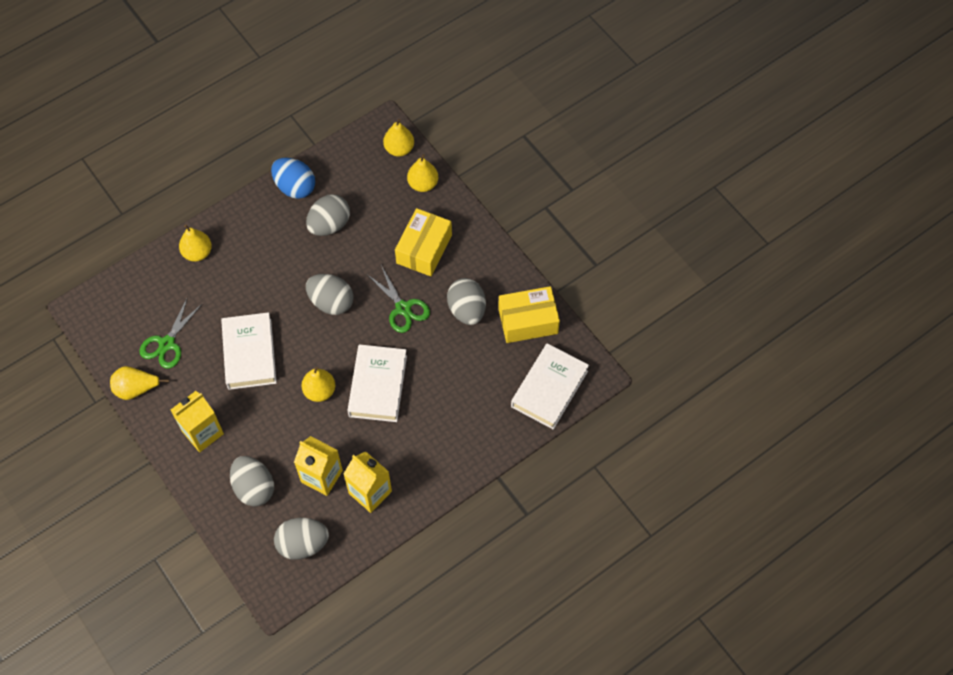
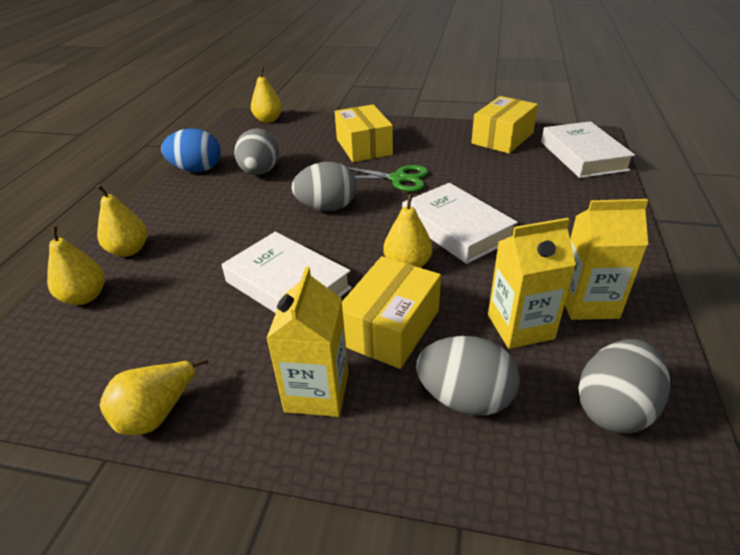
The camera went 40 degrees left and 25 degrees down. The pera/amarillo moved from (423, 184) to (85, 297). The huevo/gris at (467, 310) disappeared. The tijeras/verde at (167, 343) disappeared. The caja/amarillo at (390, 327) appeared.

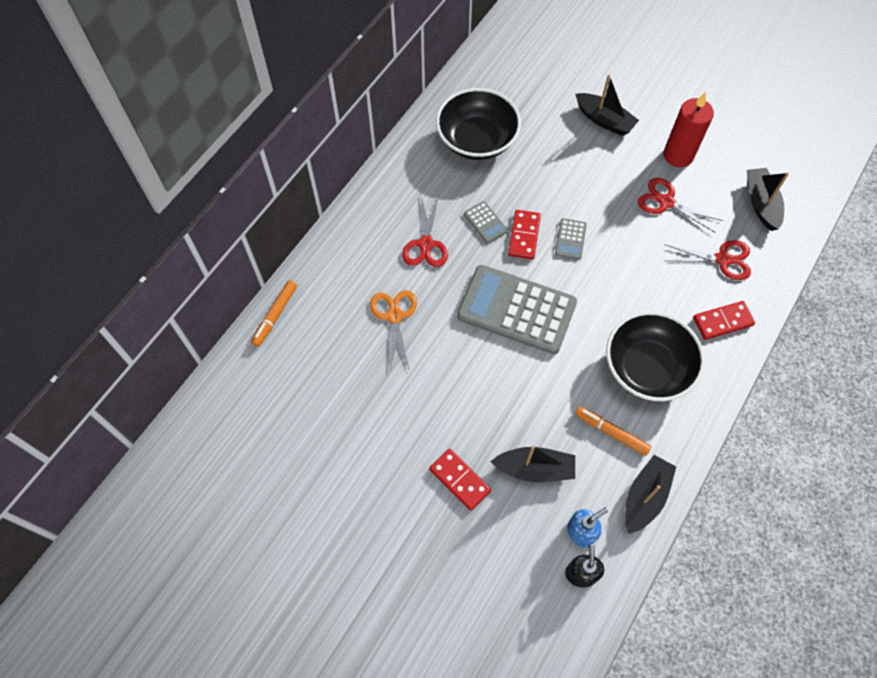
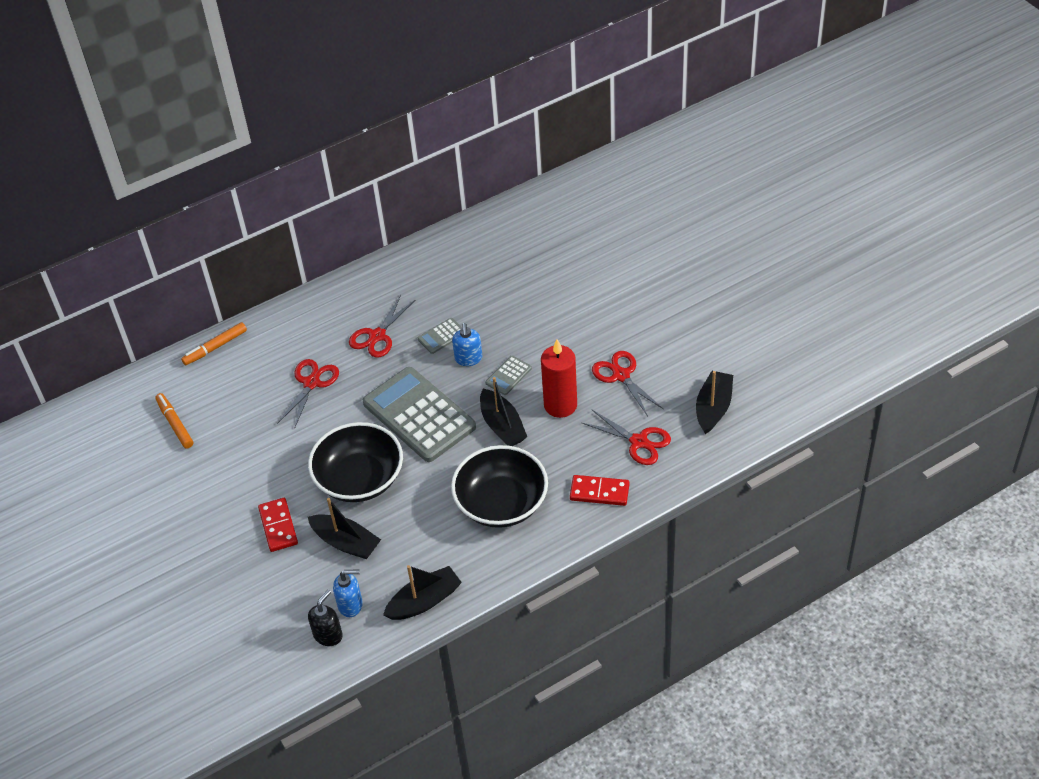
The camera went 30 degrees right and 15 degrees down. The barco/negro moved from (604, 120) to (502, 426). The cuenco/negro moved from (477, 140) to (359, 479). The vela/rojo moved from (678, 155) to (560, 405). The calculadora/gris at (485, 222) turned 60 degrees clockwise. The ficha de dominó/rojo at (524, 236) was replaced by the dispensador de jabón/azul at (468, 359). The tijeras/naranja at (394, 316) became the tijeras/rojo at (311, 383). The rotulador/naranja moved from (611, 432) to (175, 424).

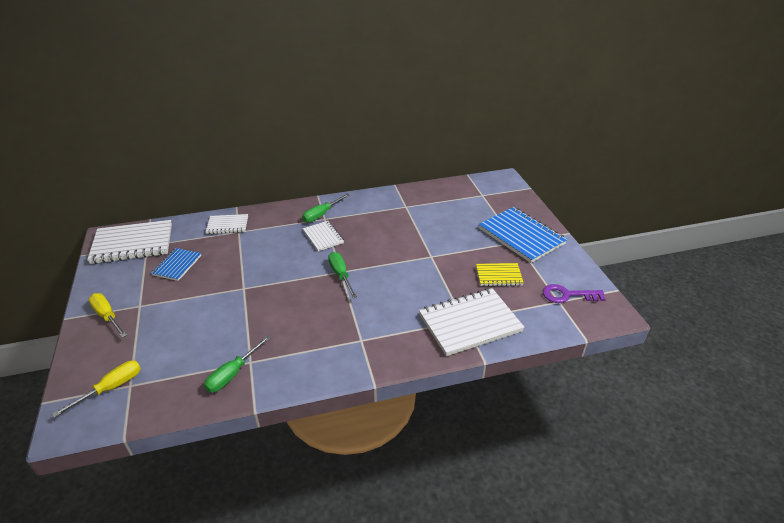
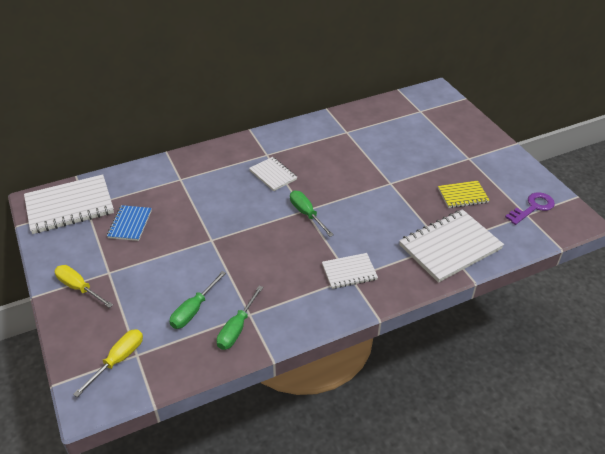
The camera went 10 degrees left and 5 degrees up. The destornillador/verde moved from (321, 214) to (194, 310). The cuaderno/azul at (521, 236) disappeared. The cuaderno/blanco moved from (227, 225) to (349, 272). The llave/morado at (567, 295) turned 150 degrees clockwise.

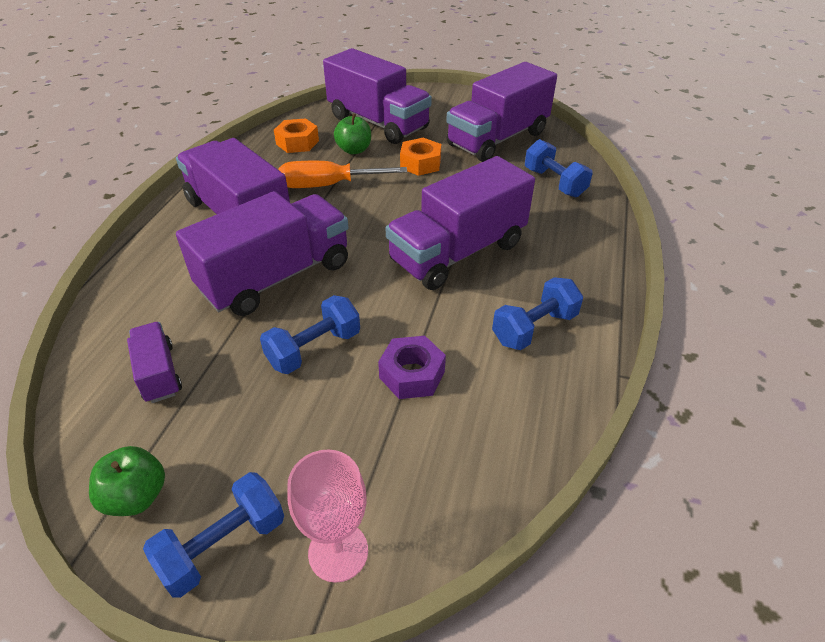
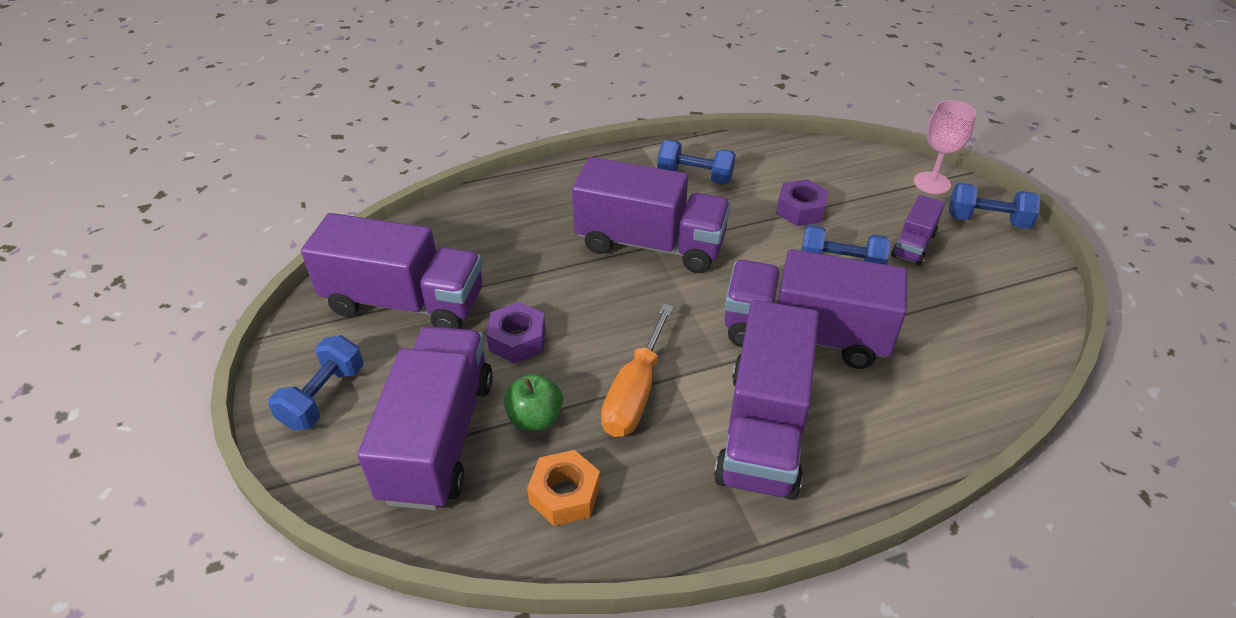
The camera went 125 degrees left and 0 degrees up. The tuerca/naranja at (420, 163) became the tuerca/morado at (517, 340). The mancuerna/azul moved from (554, 183) to (323, 397). The destornillador/naranja at (327, 185) turned 60 degrees clockwise. The camión/morado moved from (159, 373) to (913, 244). The manzana/verde at (136, 496) disappeared.

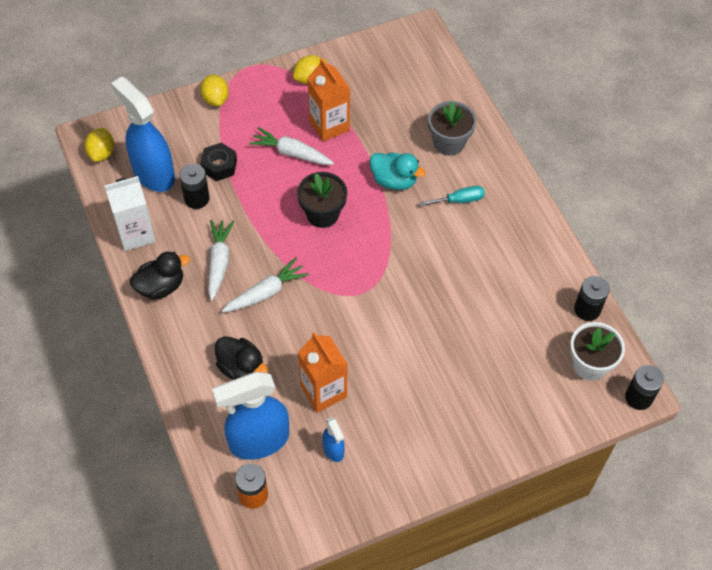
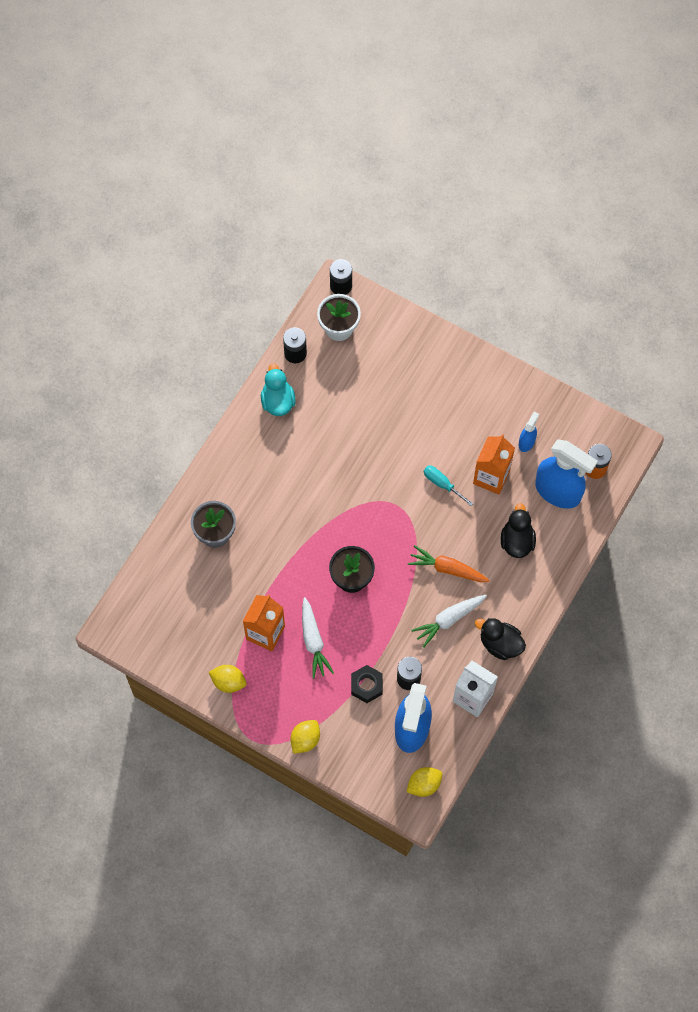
The camera went 125 degrees left and 10 degrees up. The pato/turquesa moved from (394, 180) to (278, 401). The destornillador/turquesa moved from (459, 200) to (442, 484). The zanahoria/blanco at (266, 292) became the zanahoria/naranja at (447, 568).

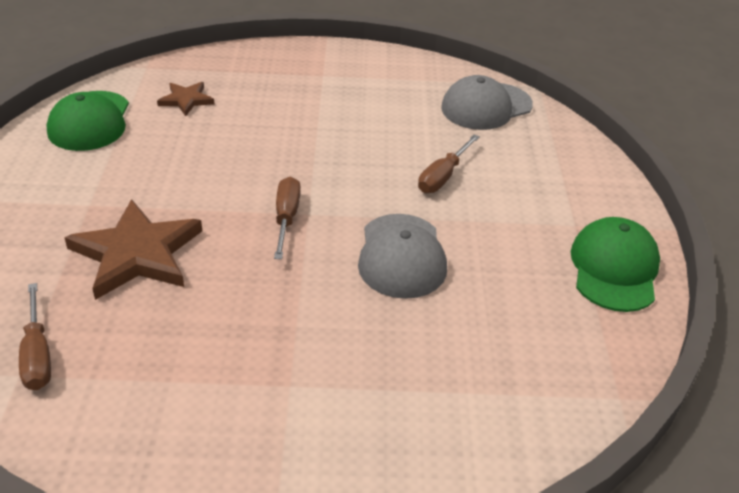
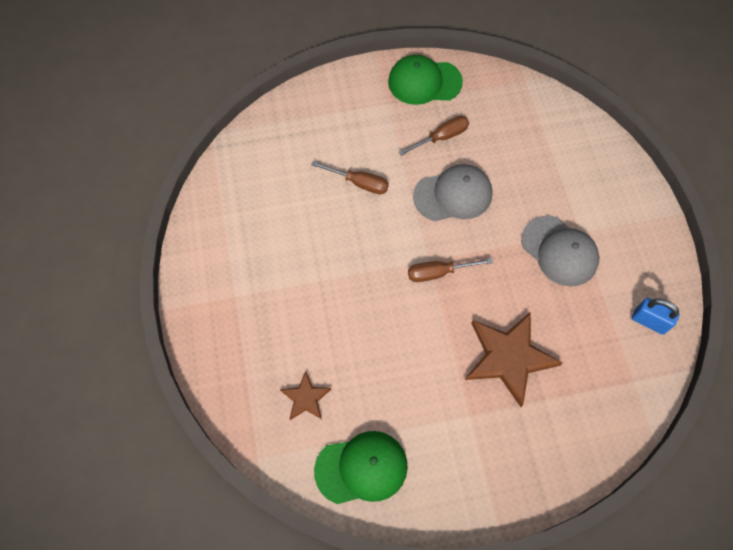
The camera went 100 degrees left and 25 degrees up. The gorra/gris moved from (486, 106) to (559, 251). The destornillador/marrón moved from (37, 355) to (441, 137). The candado/azul at (649, 321) appeared.

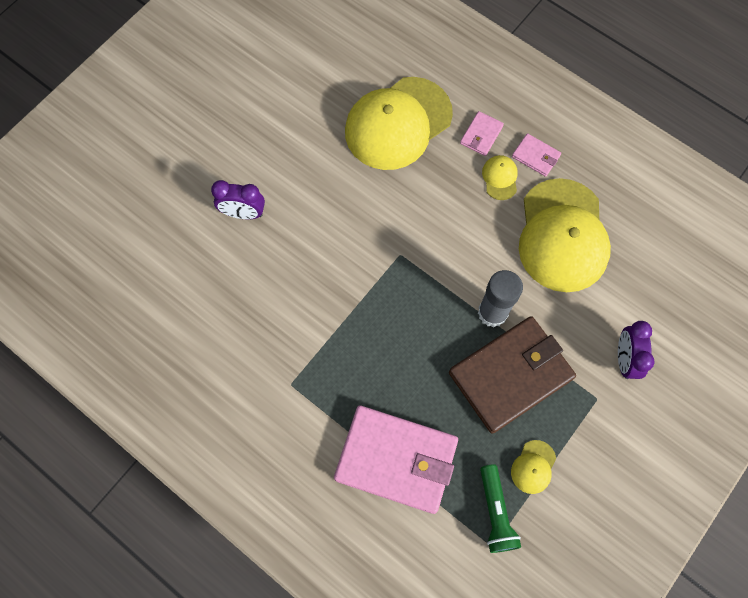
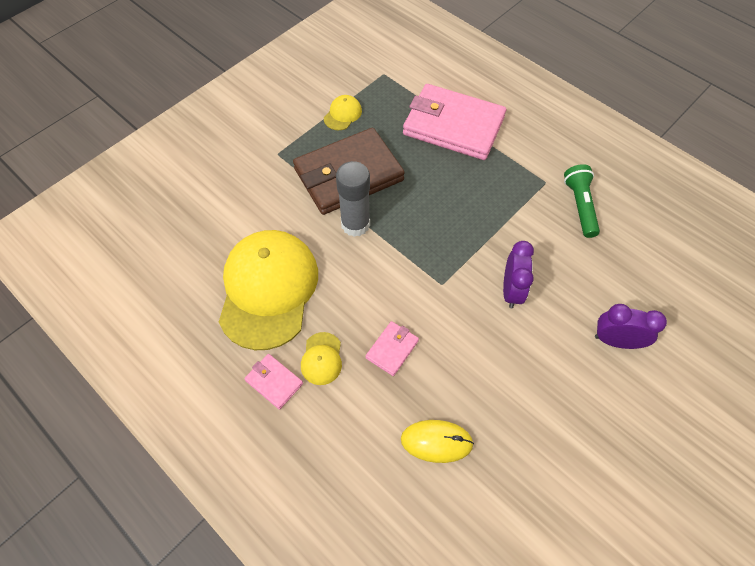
The camera went 175 degrees left and 10 degrees down. The gorra/amarillo at (398, 123) was replaced by the ratón/amarillo at (436, 441). The cartera/rosa moved from (481, 135) to (392, 349). The despertador/morado moved from (624, 359) to (511, 291). The lámpara de mano/verde moved from (495, 512) to (579, 206).

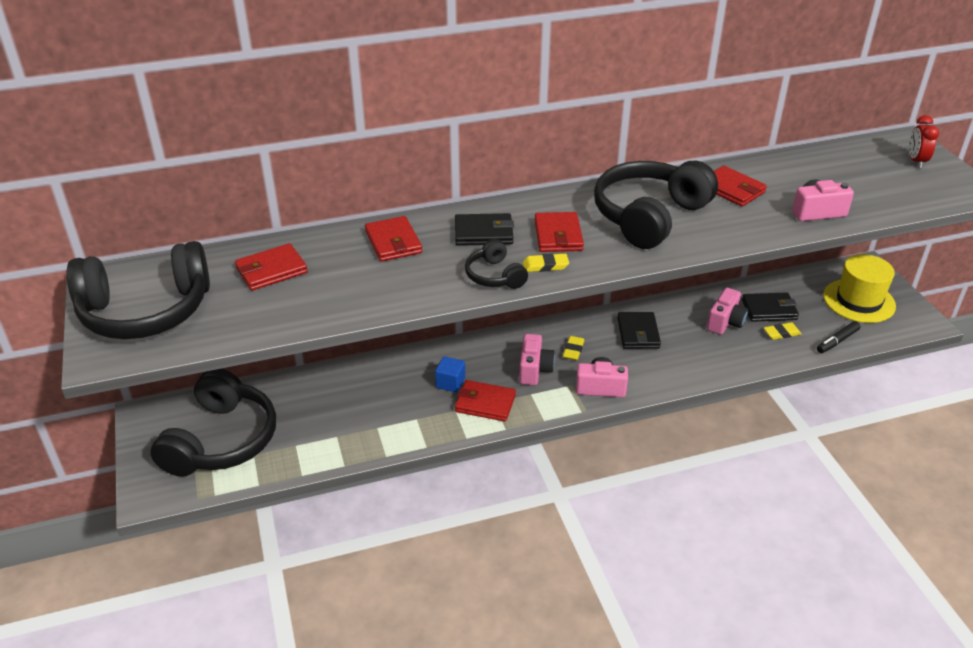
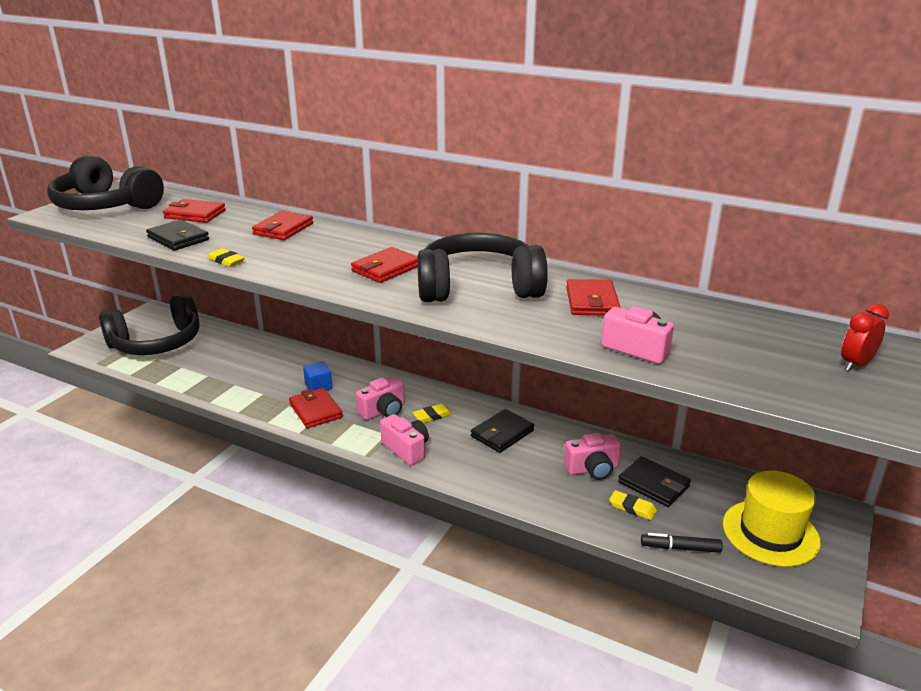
The camera went 45 degrees right and 10 degrees down. The cartera/negro moved from (483, 233) to (178, 238). The auriculares/negro at (494, 276) disappeared. The goma de borrar/amarillo moved from (545, 266) to (226, 261).

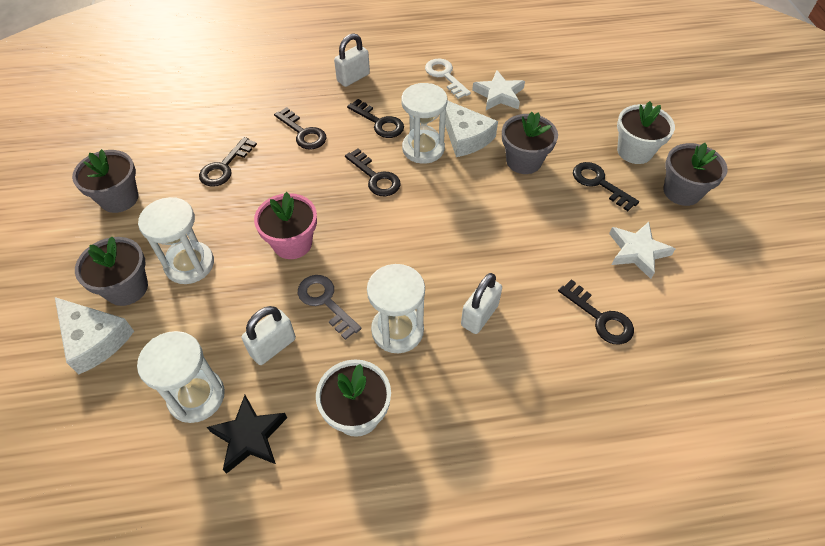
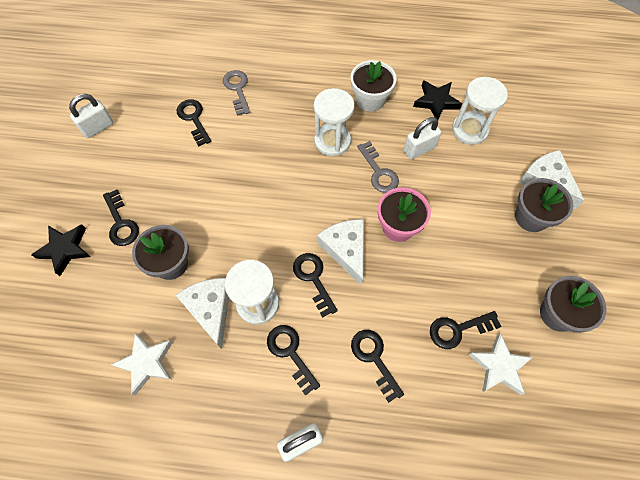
The camera went 165 degrees left and 10 degrees up. The llave/blanco at (445, 76) disappeared. The maceta/blanco at (634, 151) was replaced by the estrella/negro at (65, 249). The llave/negro at (224, 167) turned 150 degrees counterclockwise. The maceta/gris at (682, 191) disappeared. The reloj de arena/blanco at (189, 264) disappeared. The estrella/blanco moved from (637, 252) to (499, 366). The candado/blanco moved from (479, 315) to (98, 127). The llave/gris at (237, 89) appeared. The queso/blanco at (345, 249) appeared.

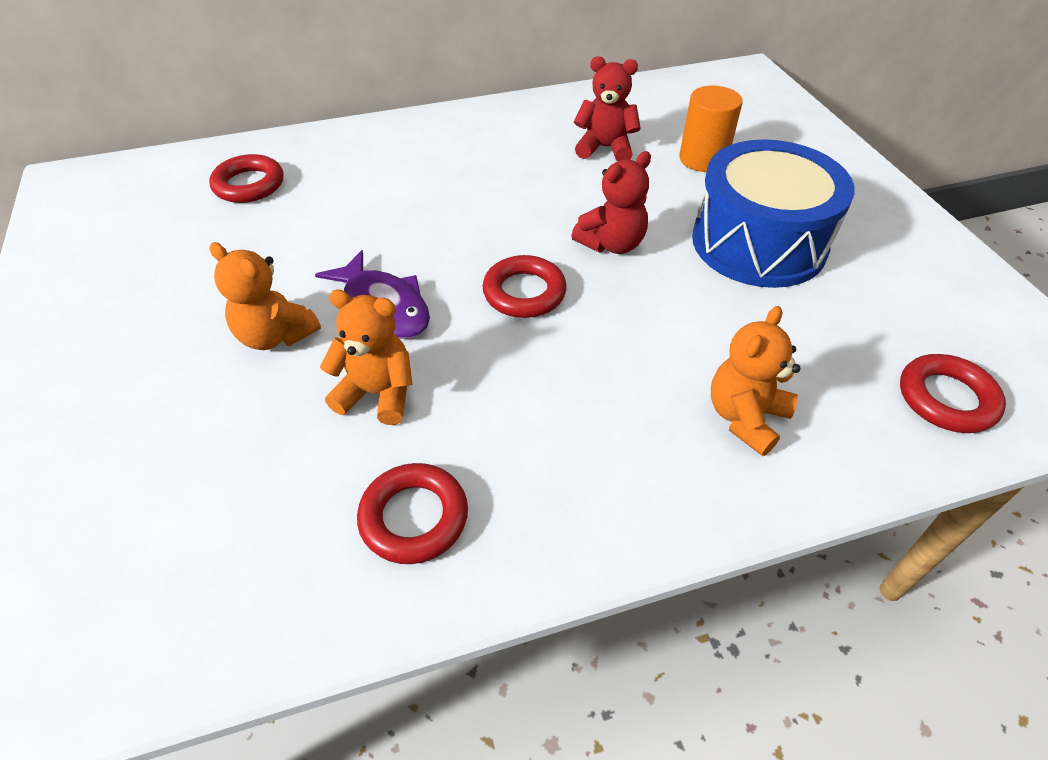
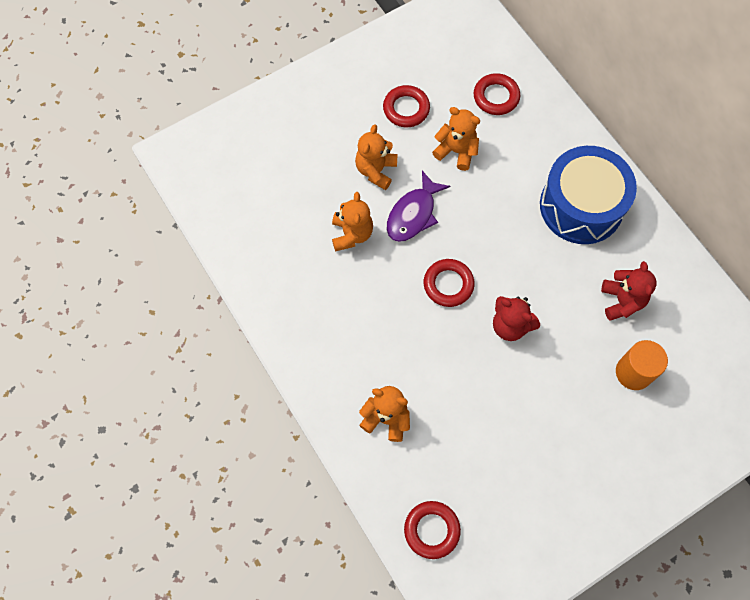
The camera went 75 degrees right and 20 degrees up. The tambor/azul moved from (758, 243) to (581, 206). The anillo/rojo moved from (414, 517) to (406, 109). The osito/naranja at (456, 151) appeared.

